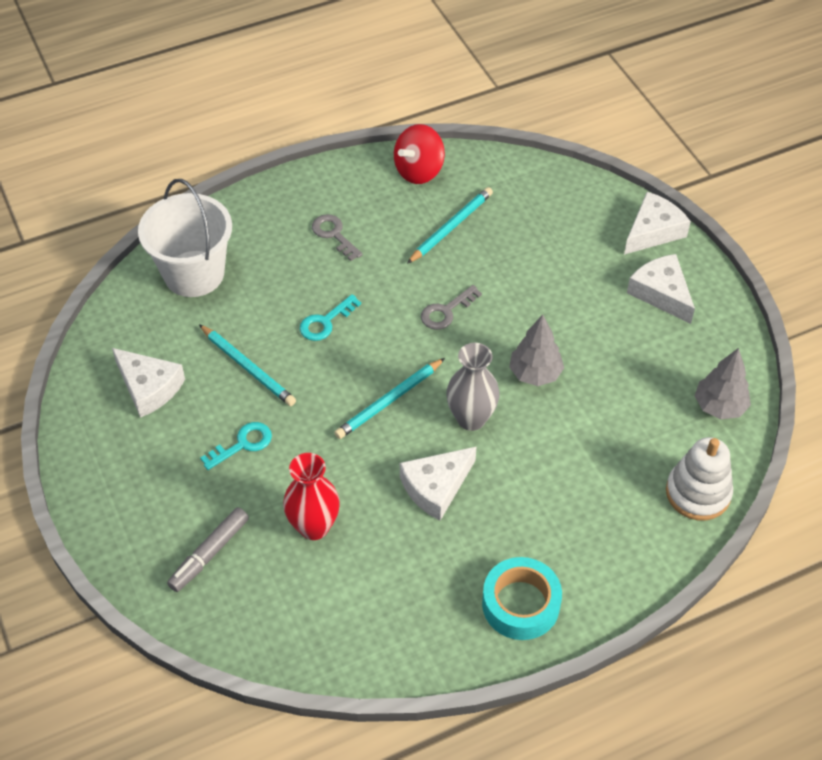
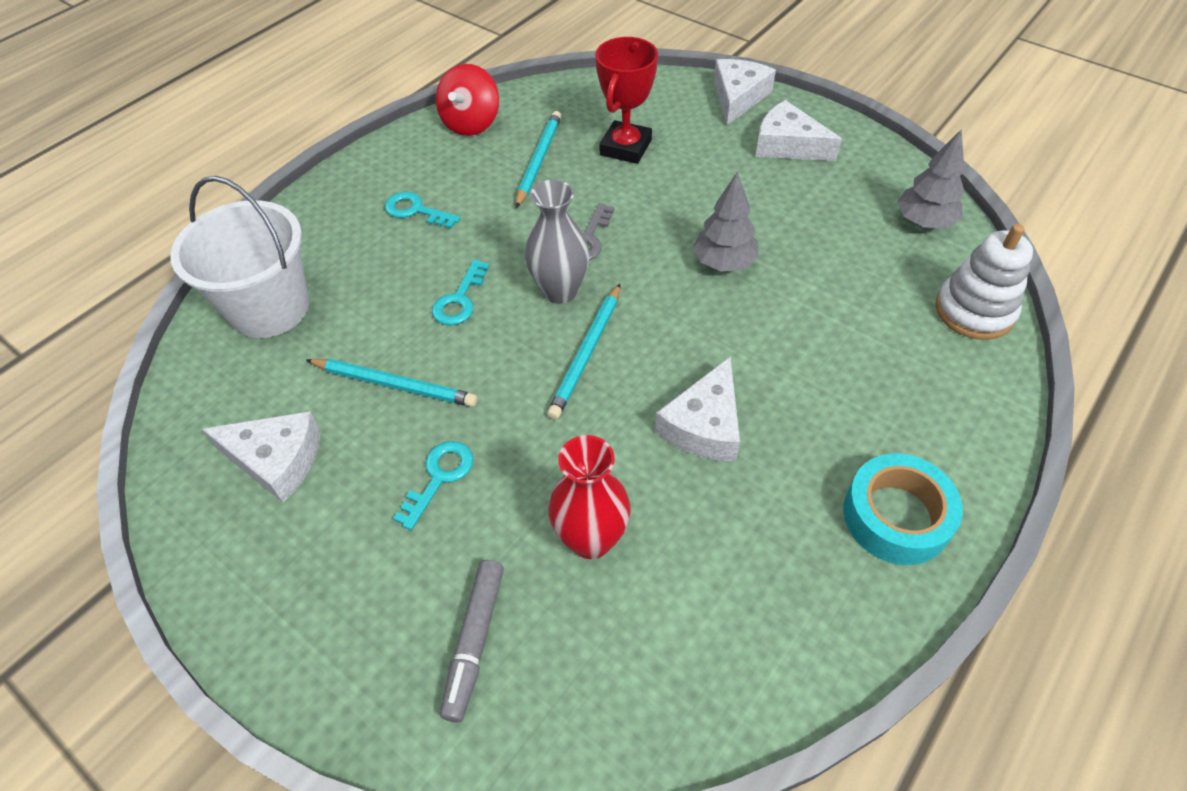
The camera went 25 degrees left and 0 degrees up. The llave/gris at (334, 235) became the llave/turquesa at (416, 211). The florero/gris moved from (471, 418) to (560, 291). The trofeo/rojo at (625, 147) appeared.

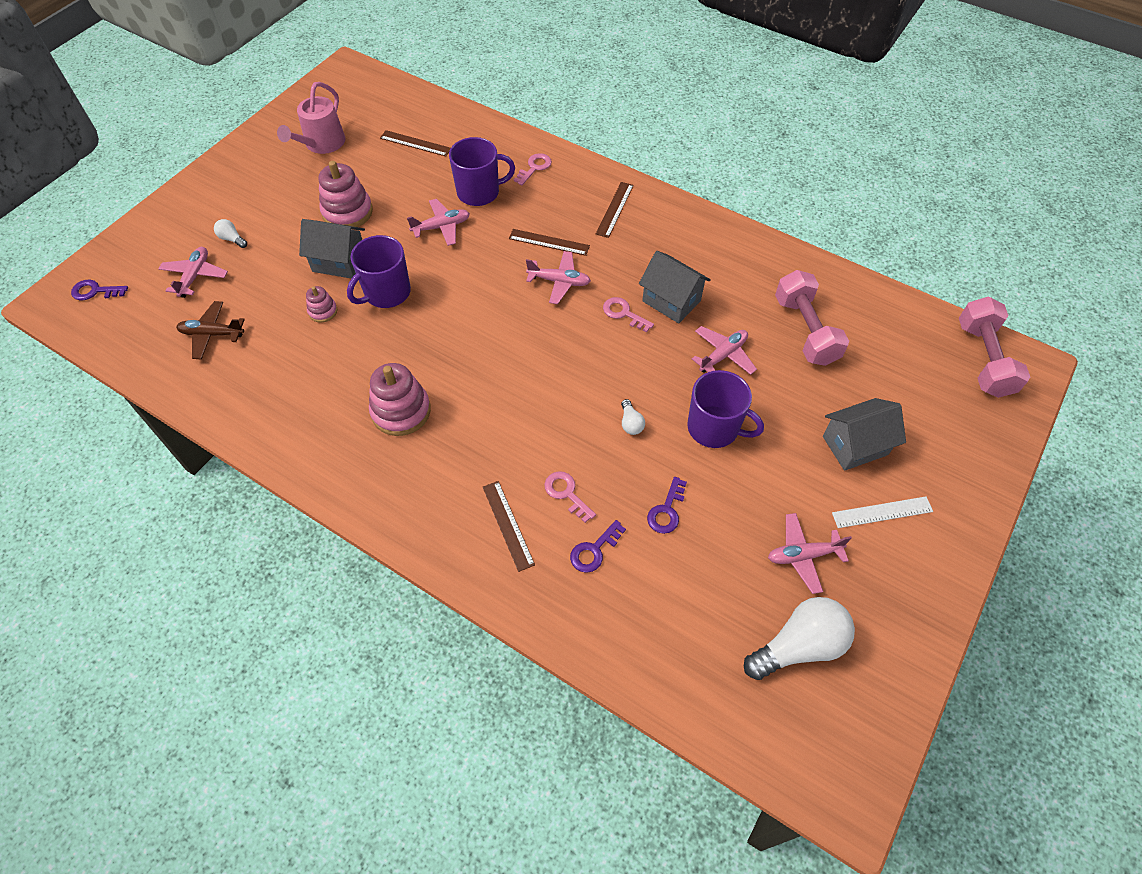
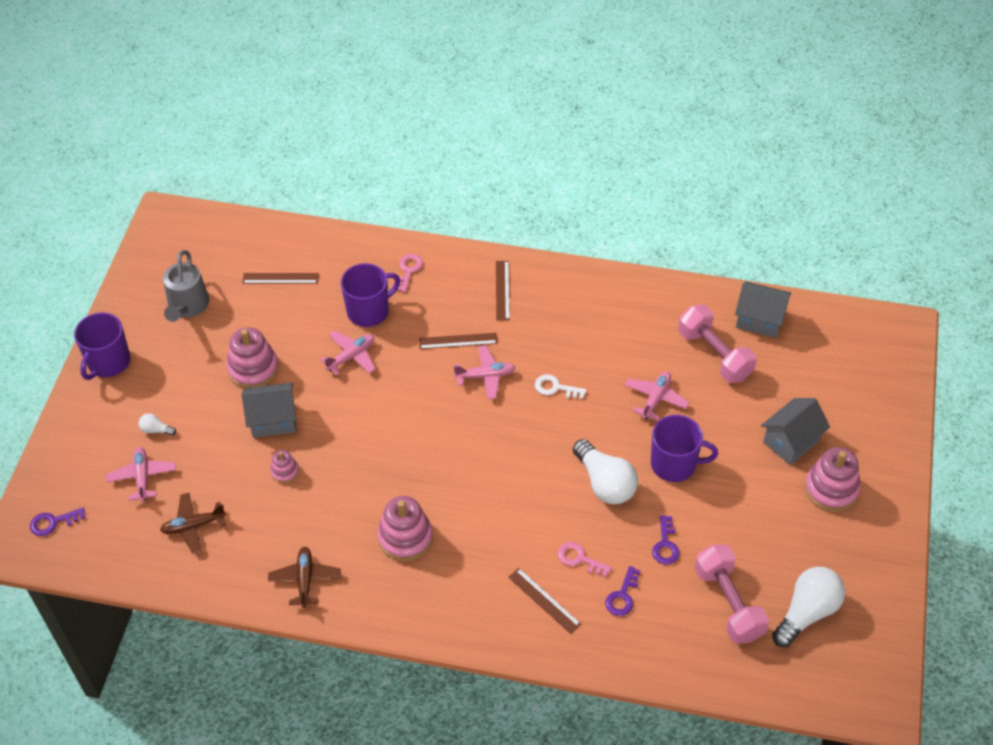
The camera went 20 degrees left and 5 degrees down. The regadera/rosa at (322, 144) became the regadera/gris at (187, 306). The taza/morado moved from (386, 293) to (108, 362). The casa/gris moved from (671, 301) to (759, 320). The llave/rosa at (623, 313) became the llave/blanco at (555, 388). The mancuerna/rosa moved from (983, 359) to (728, 603). The bombilla/blanco at (630, 423) changed to 2.24 times the size. The regla/blanco at (882, 512) was replaced by the juguete apilable/rosa at (831, 489). The avión/rosa at (803, 555) disappeared. The avión/marrón at (305, 579) appeared.

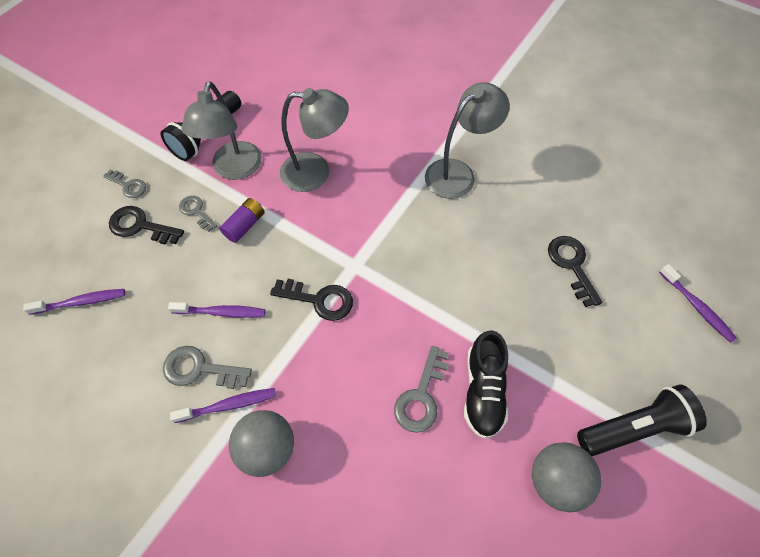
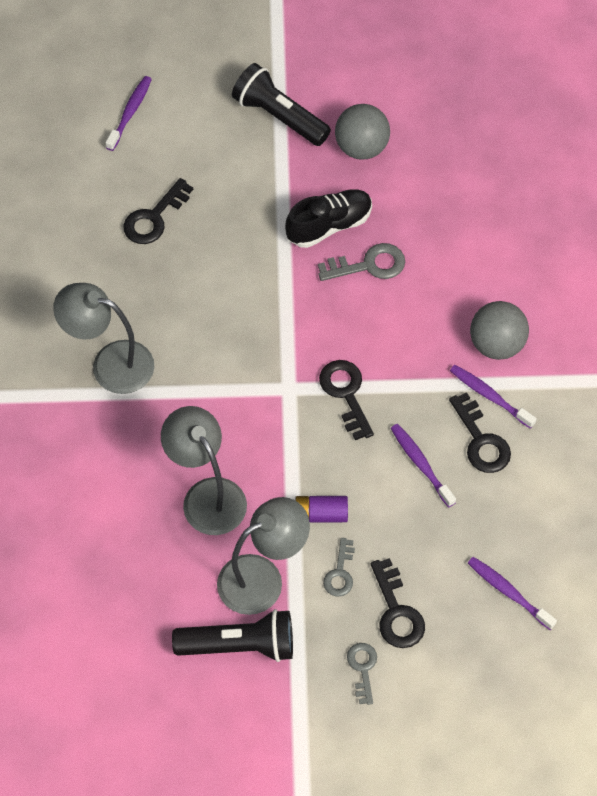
The camera went 125 degrees left and 0 degrees up. The llave/gris at (200, 369) became the llave/negro at (481, 440).

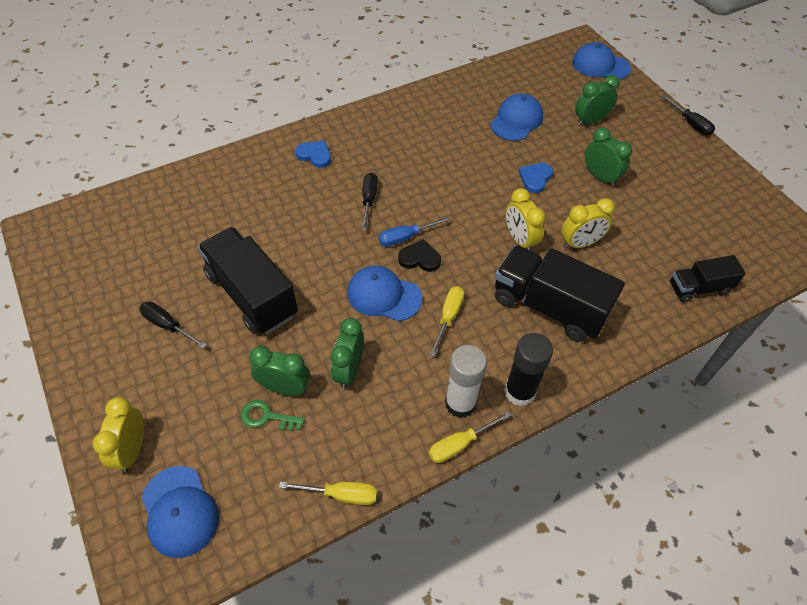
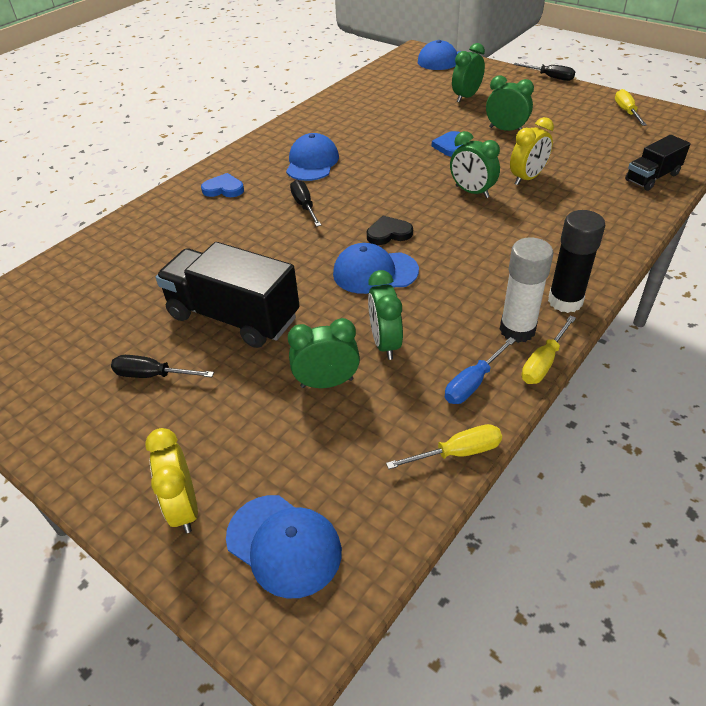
The camera went 20 degrees left and 10 degrees down. The gorra/azul moved from (516, 120) to (312, 162). The despertador/amarillo at (519, 240) became the despertador/verde at (472, 192). The destornillador/azul moved from (405, 237) to (473, 383). The camión/negro at (549, 306) disappeared. The destornillador/amarillo moved from (448, 317) to (626, 112). The llave/verde at (267, 417) disappeared.

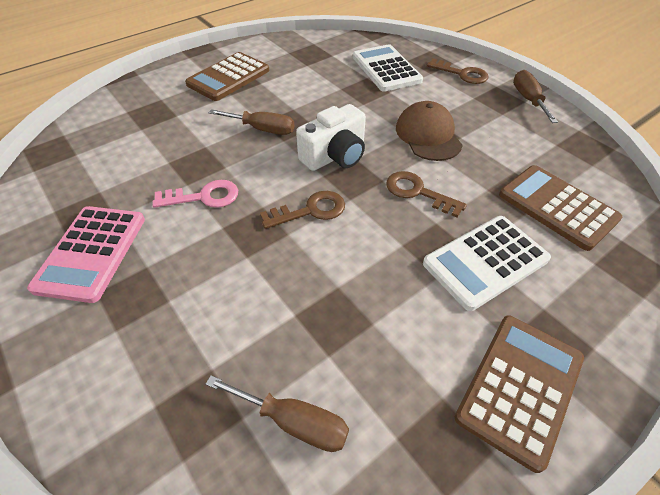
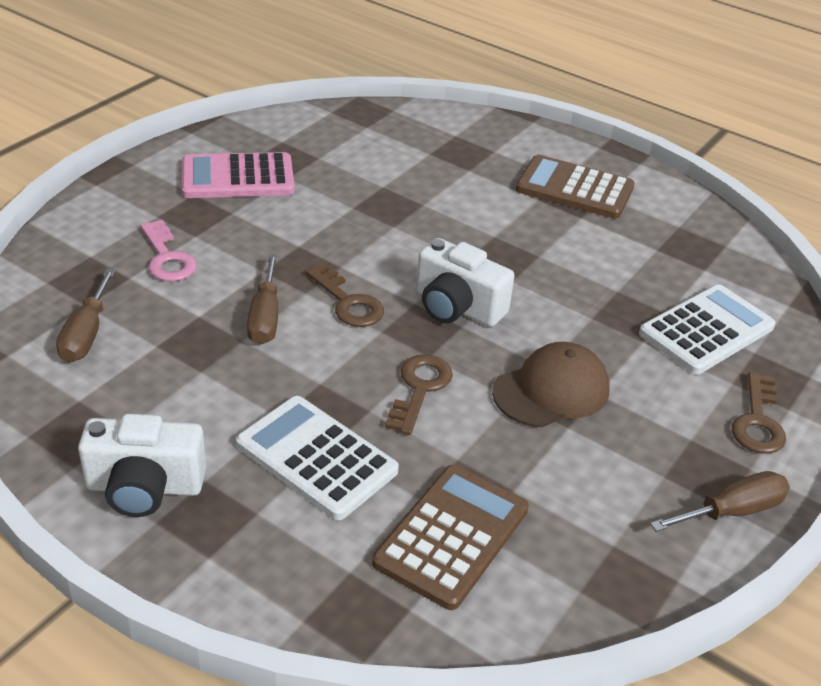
The camera went 70 degrees right and 10 degrees down. The destornillador/marrón moved from (262, 129) to (265, 317). The llave/rosa moved from (204, 197) to (167, 258). The calculadora/marrón at (520, 387) was replaced by the cámara/blanco at (145, 487).

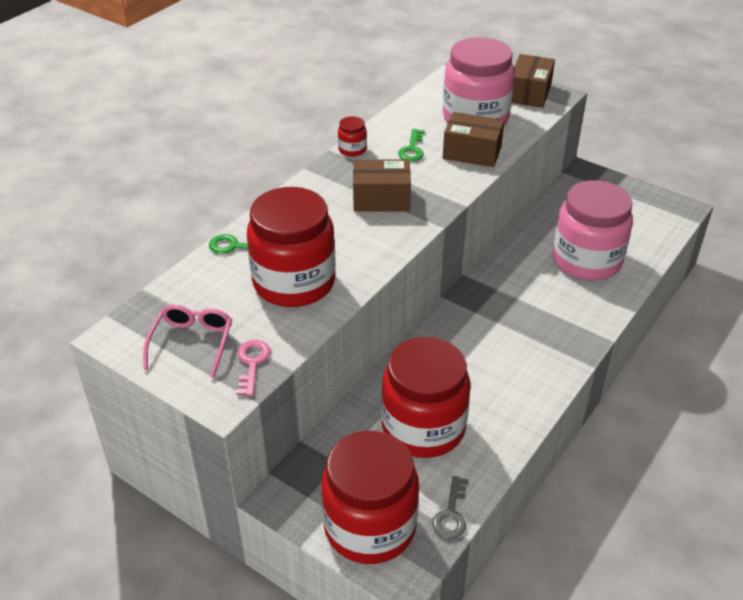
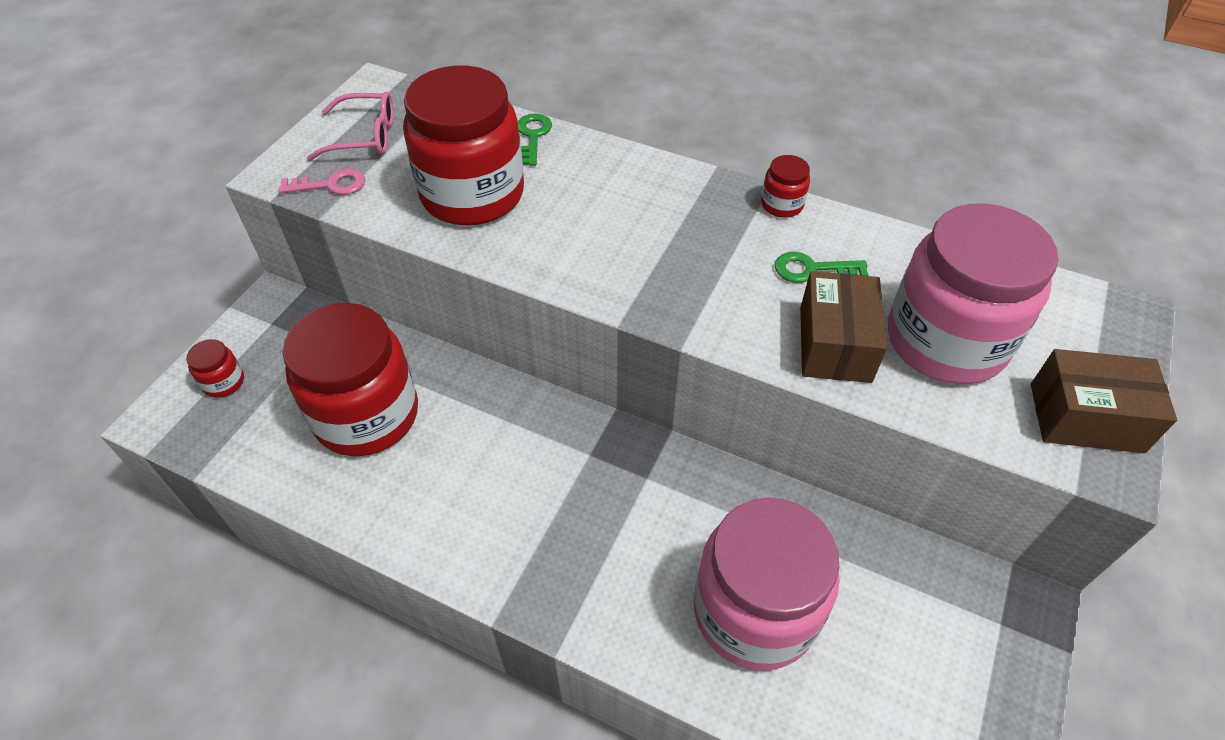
The camera went 80 degrees right and 10 degrees up. The caja/marrón at (381, 199) disappeared. The tarro/rojo at (370, 526) changed to 0.41 times the size. The llave/gris at (451, 514) disappeared.

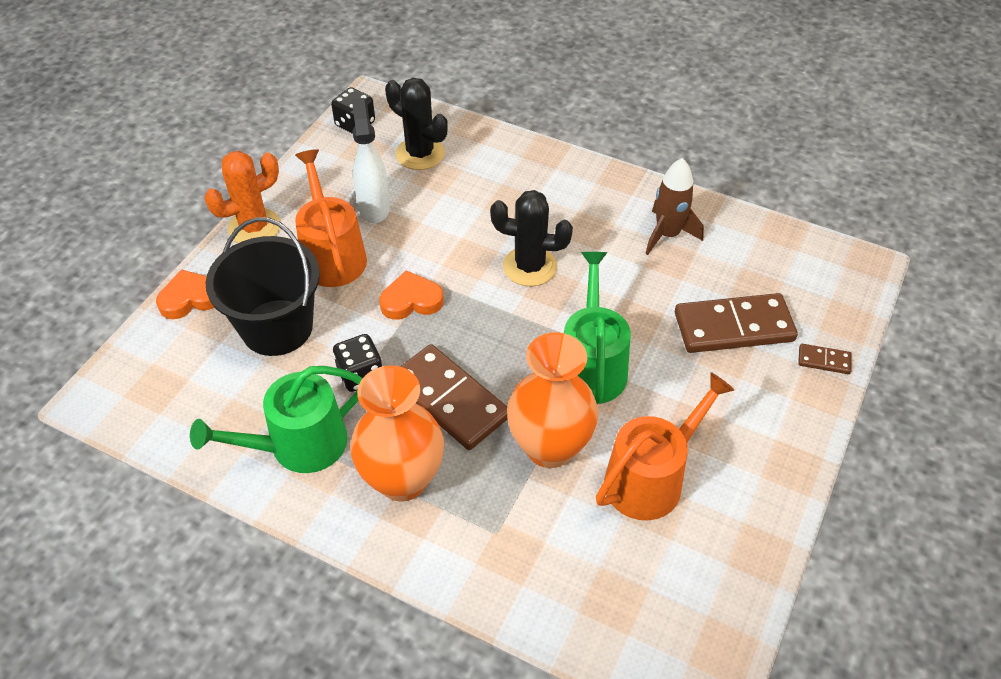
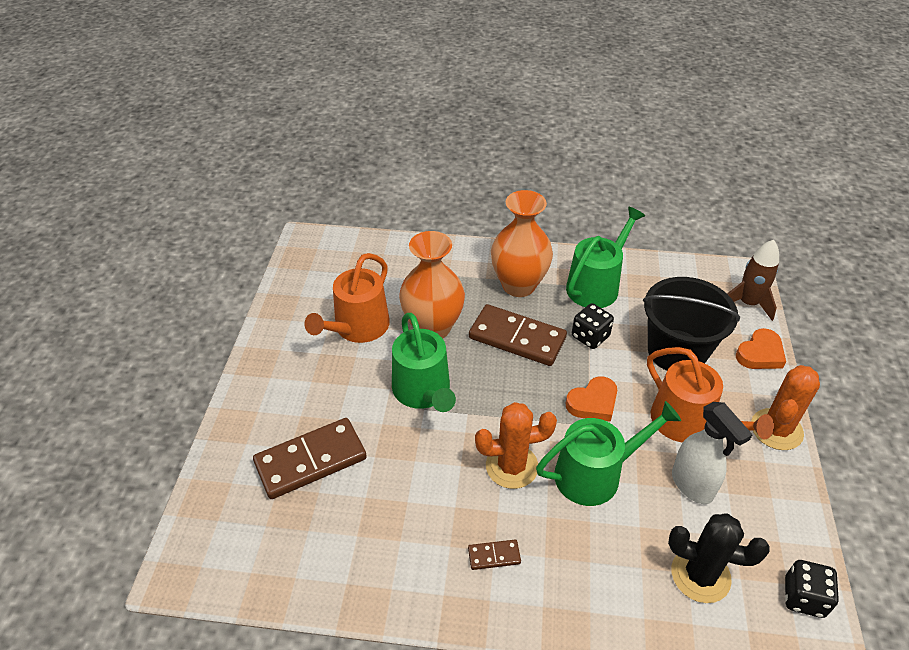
The camera went 160 degrees right and 5 degrees down. The cohete/marrón moved from (667, 234) to (747, 303). The cactus/negro at (529, 266) became the cactus/naranja at (511, 466). The ficha de dominó/marrón moved from (824, 360) to (494, 556). The regadera/verde at (595, 474) appeared.

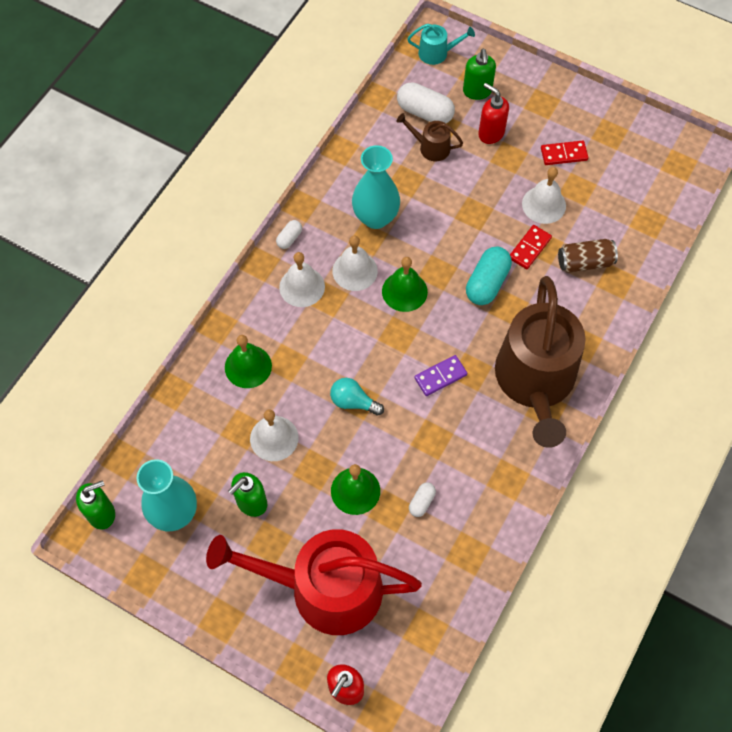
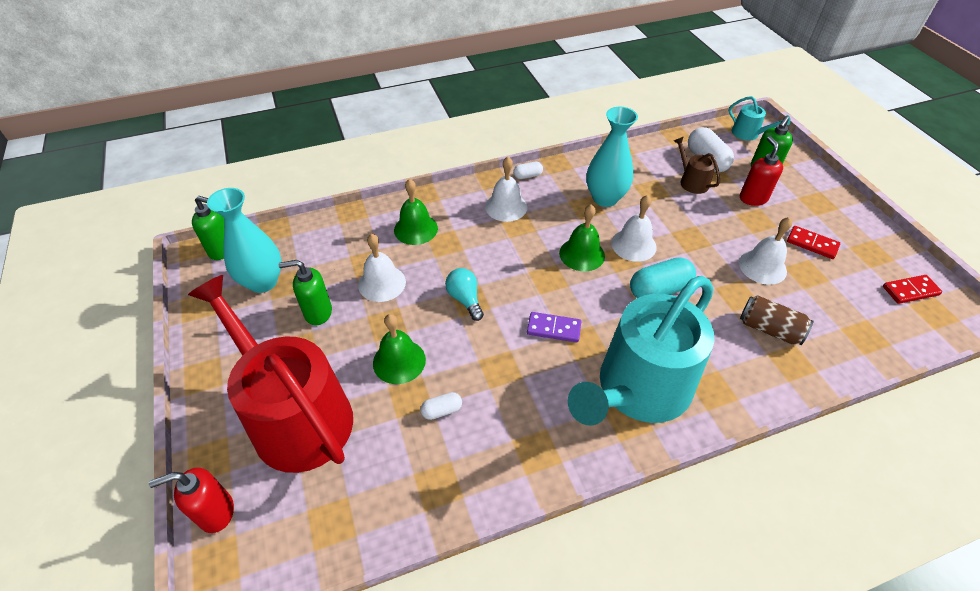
The camera went 40 degrees right and 15 degrees down. The ficha de dominó/rojo moved from (529, 248) to (910, 291). The campana/blanco moved from (355, 271) to (633, 245). The regadera/marrón at (535, 381) became the regadera/turquesa at (638, 389).

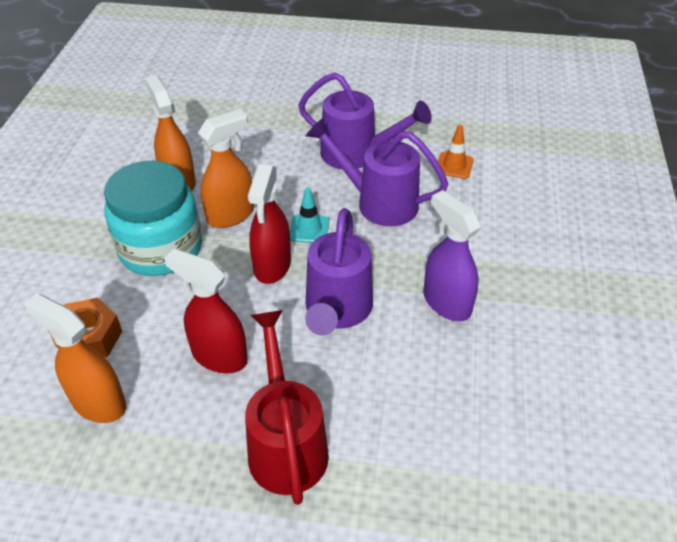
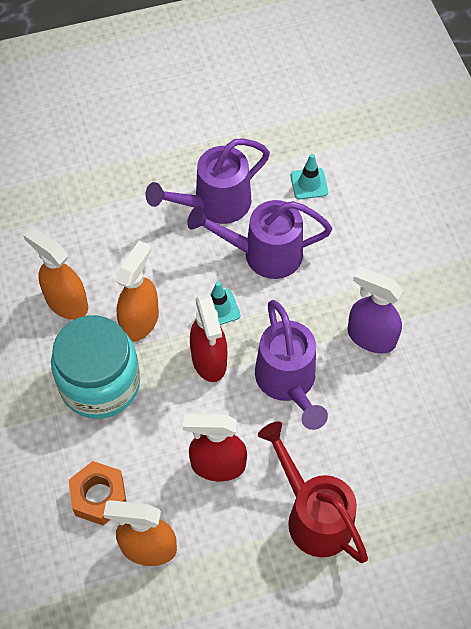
The camera went 25 degrees left and 15 degrees up. The regadera/morado at (357, 154) turned 150 degrees clockwise. The cono de tráfico/naranja at (454, 165) became the cono de tráfico/turquesa at (309, 184).

